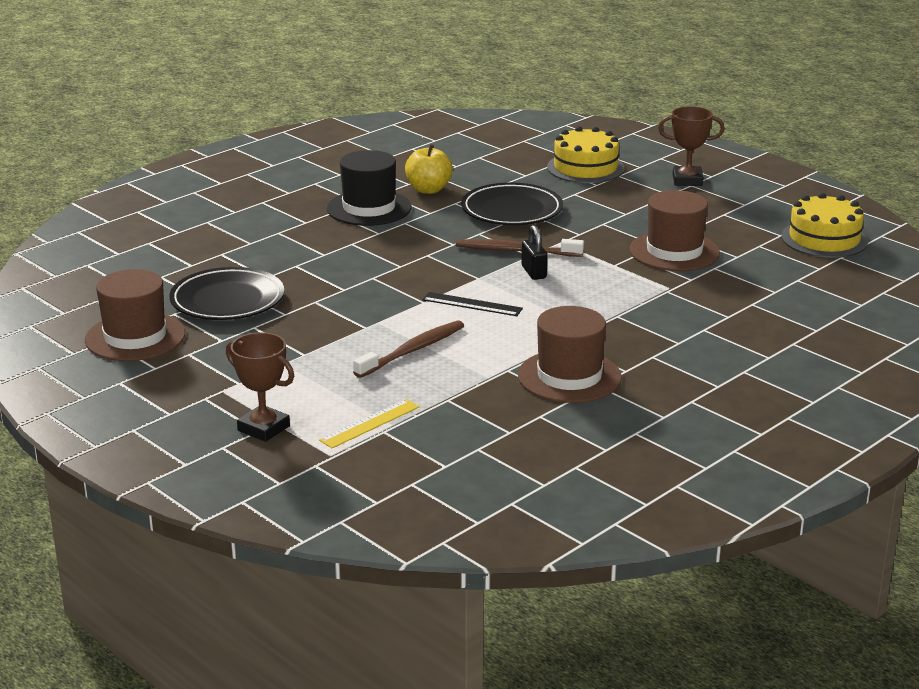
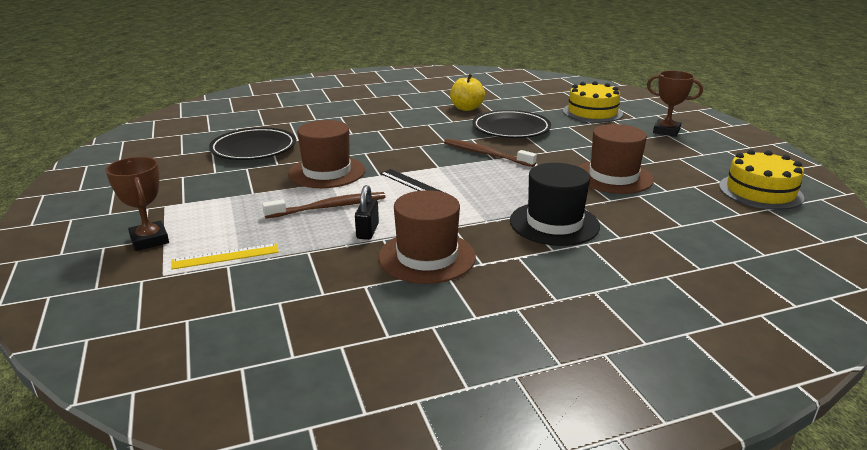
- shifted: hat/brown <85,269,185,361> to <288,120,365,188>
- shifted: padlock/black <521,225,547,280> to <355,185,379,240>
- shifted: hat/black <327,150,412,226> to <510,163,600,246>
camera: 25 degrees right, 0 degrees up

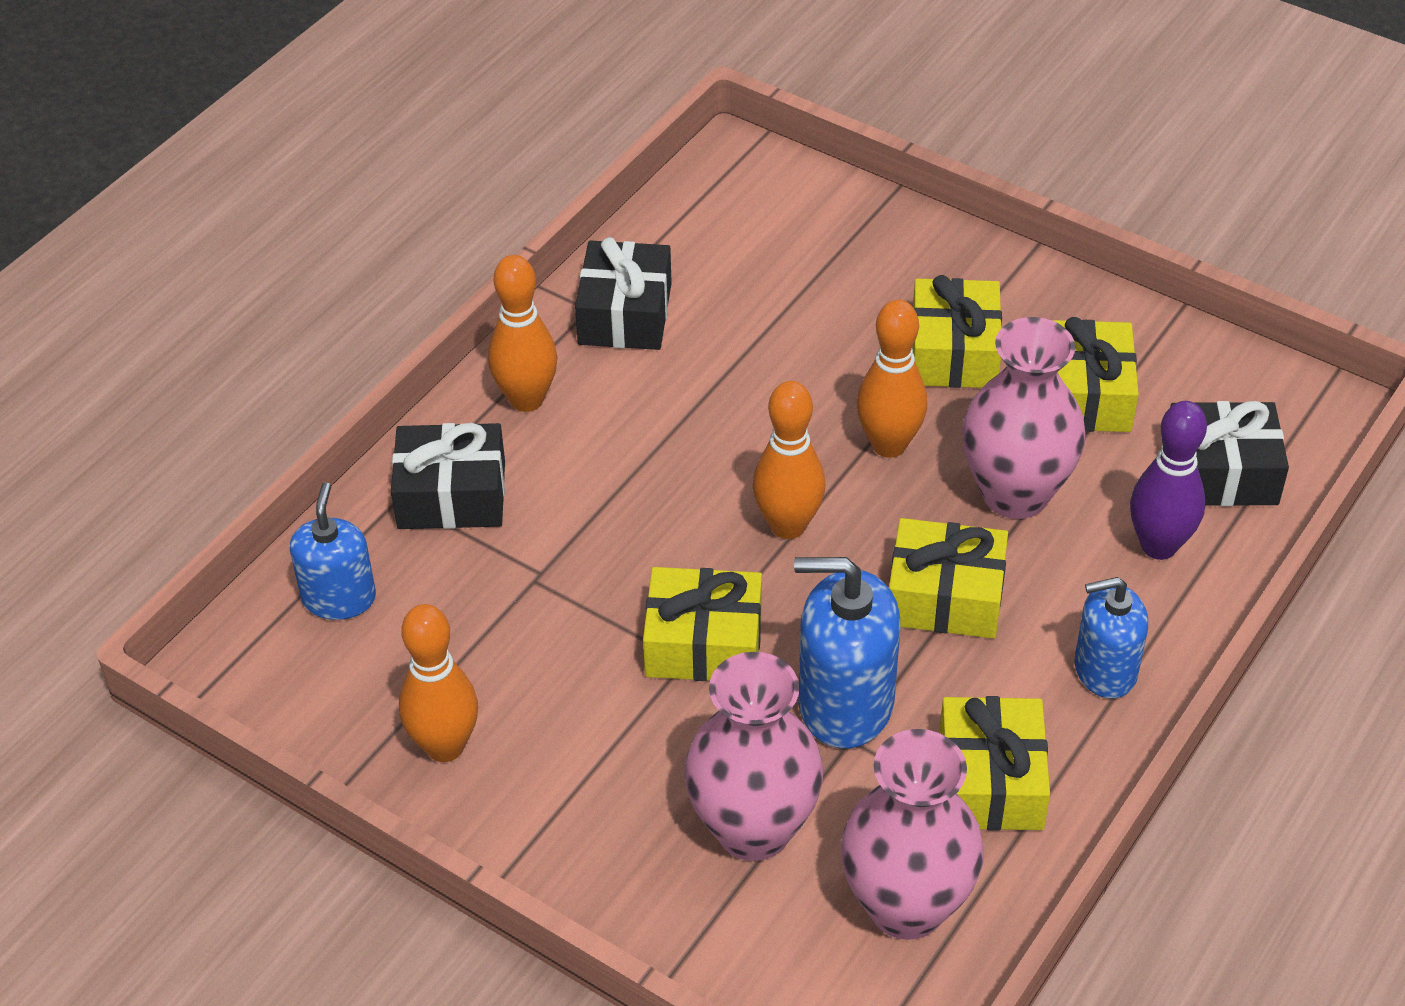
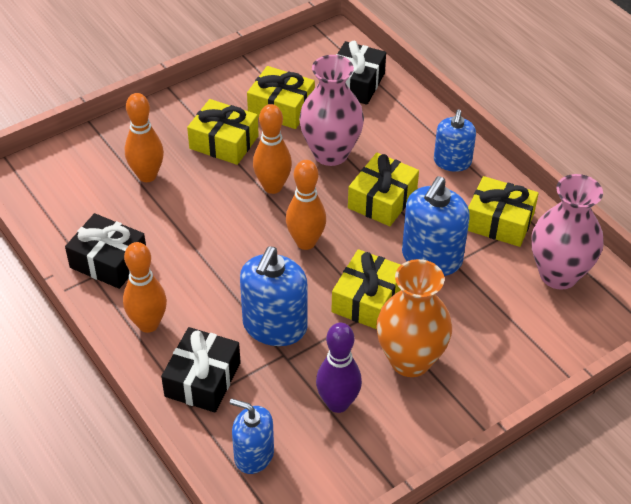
- shifted: bowling pin/orange <399,604,478,762> to <125,93,164,182>
- new: soap dispenser/blue <240,247,307,346>
- shifted: bowling pin/purple <1130,401,1207,560> to <316,323,362,413>
- new: vase/orange <376,259,452,377>
- gone: vase/pink <684,652,824,861>
camera: 70 degrees left, 0 degrees up

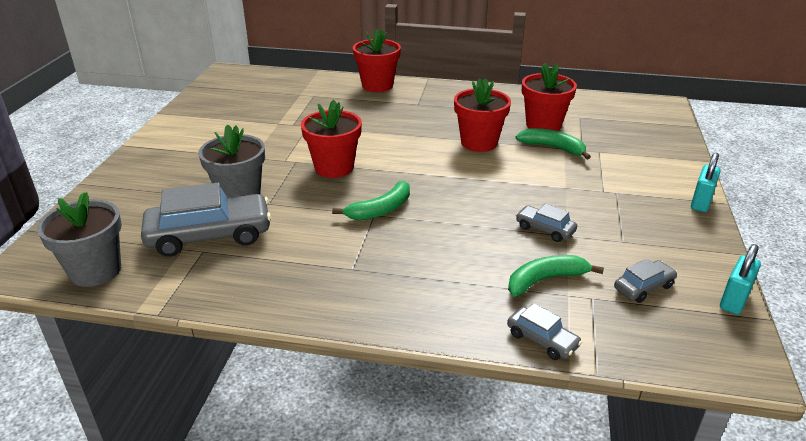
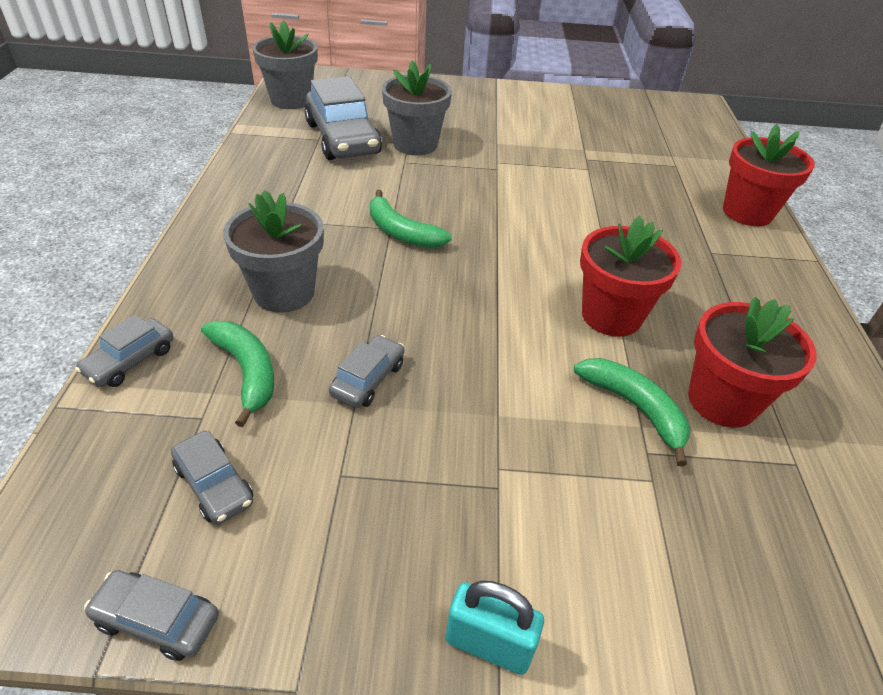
- swapped: padlock/turquoise <720,244,761,315> to car/grey <84,570,219,661>
- new: flower pot/grey <223,190,324,313>
- rotated: banana/green <515,128,591,160> = <574,358,690,467> 60 degrees counterclockwise
- gone: flower pot/red <301,100,362,178>
camera: 80 degrees right, 10 degrees up

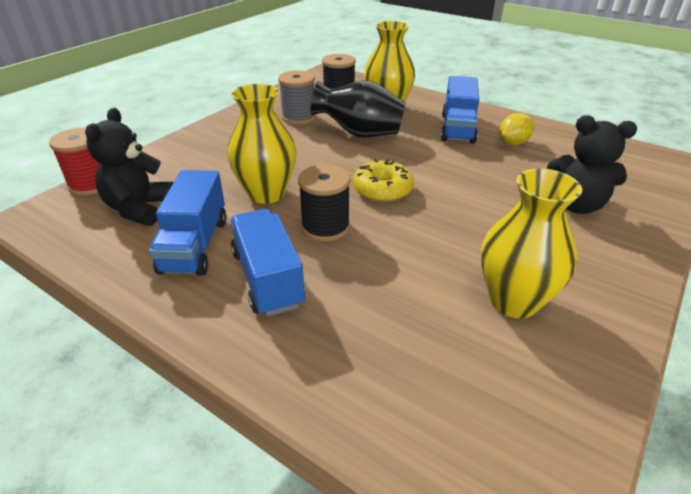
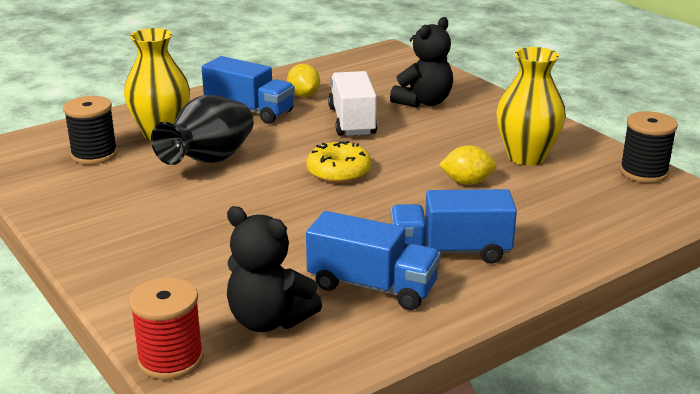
- new: truck/white <328,71,378,136>
- new: lemon/yellow <439,145,496,185>
- shifted: spool/black <298,165,350,242> to <620,111,678,183>
- gone: vase/yellow <227,84,296,204>
- gone: spool/grey <278,70,316,125>
camera: 70 degrees left, 10 degrees down

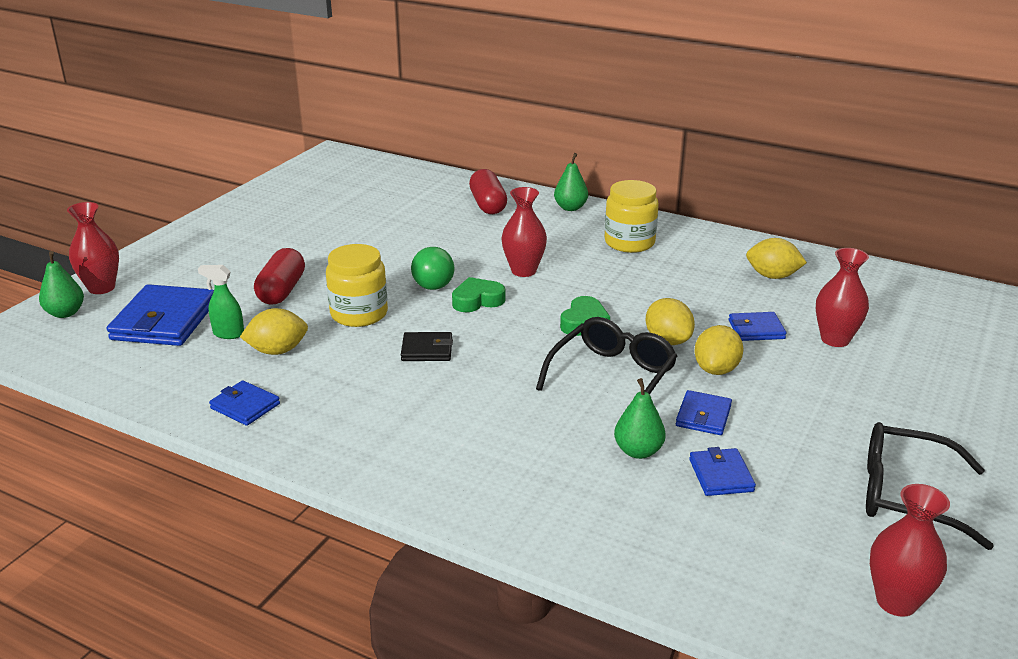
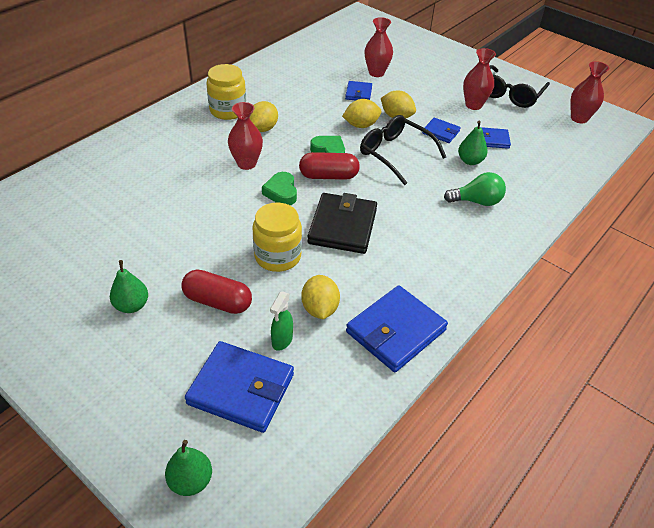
- shifted: pear/green <554,153,588,211> to <110,260,148,313>
- shifted: lemon/yellow <746,238,807,279> to <250,101,278,132>
- shifted: capsule/red <469,169,507,214> to <299,152,360,180>
- scaled: wallet/black <401,332,453,361> = <307,193,377,254> x1.88
- scaled: wallet/blue <209,380,280,426> = <346,285,448,372> x1.88
- shifted: light bulb/green <411,247,454,290> to <444,172,506,206>
- shifted: vase/red <67,202,119,294> to <463,48,496,110>
camera: 80 degrees left, 15 degrees up

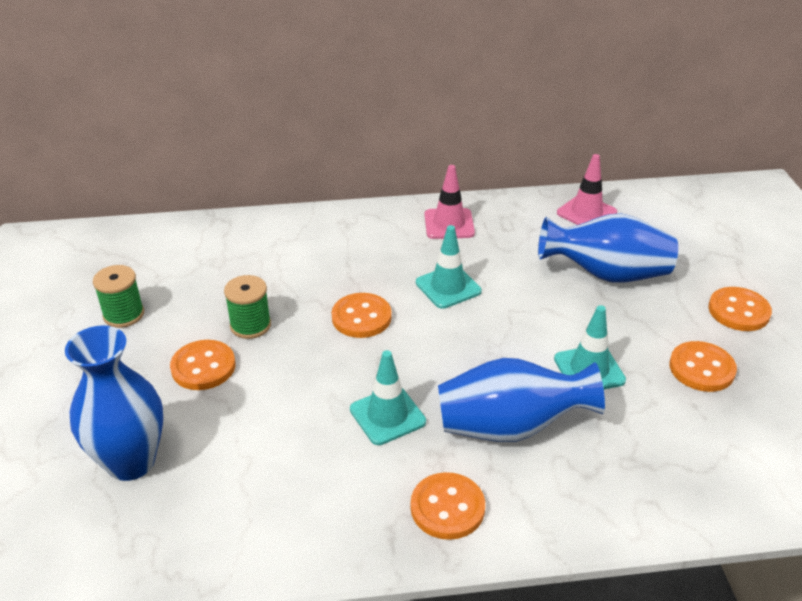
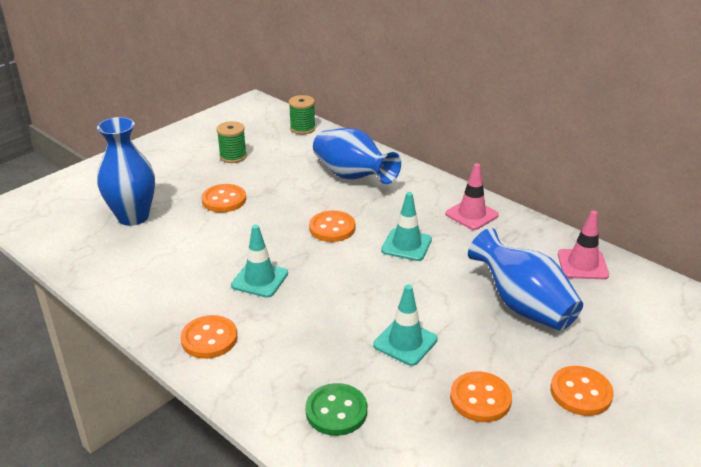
- shifted: spool/green <224,275,271,339> to <289,95,316,134>
- new: button/green <305,383,367,436>
- shifted: vase/blue <438,358,605,442> to <313,128,401,184>
camera: 50 degrees right, 5 degrees down

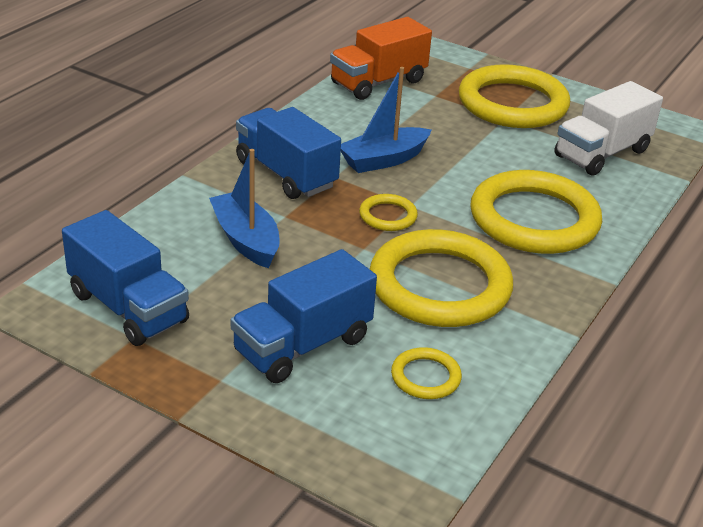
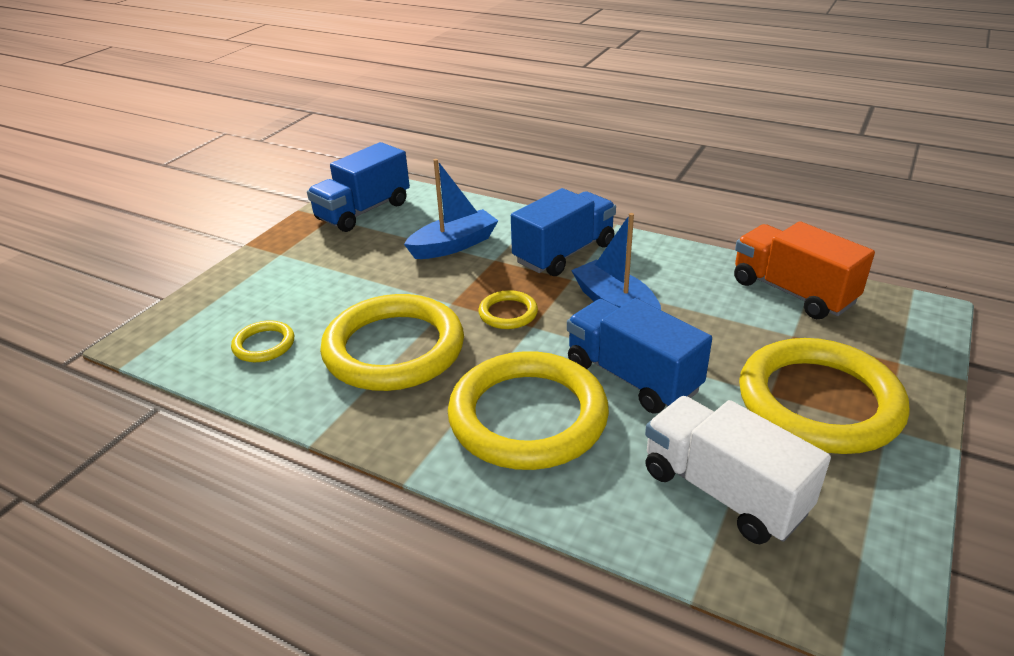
- shifted: truck/blue <231,249,377,383> to <567,298,712,413>
camera: 90 degrees right, 0 degrees up

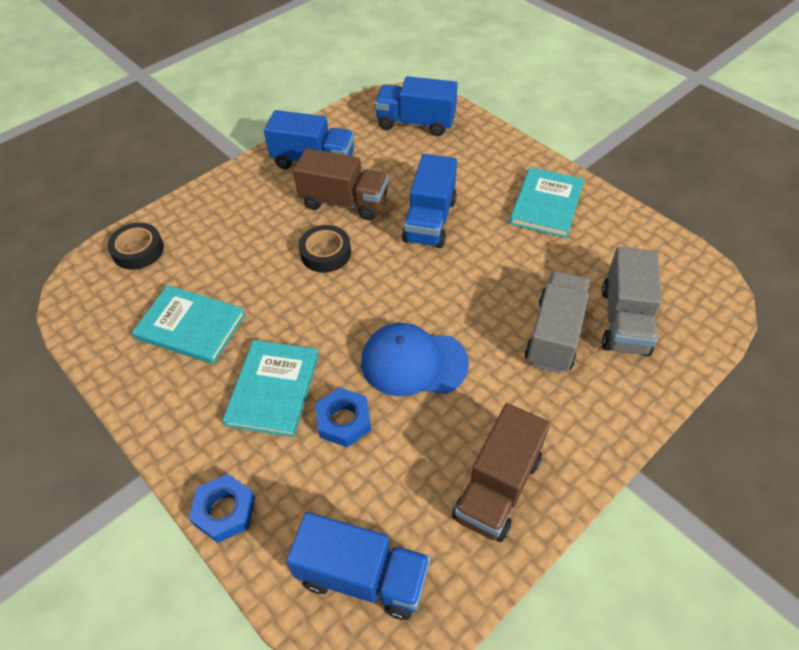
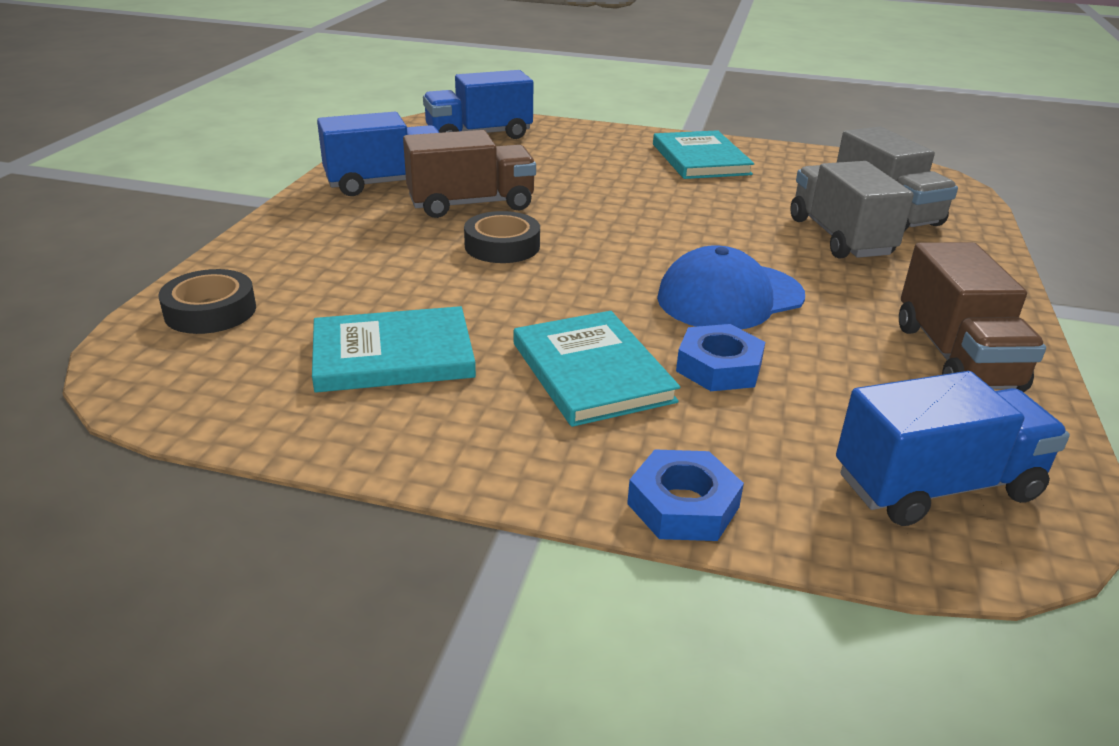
- gone: truck/blue <402,154,457,248>
camera: 35 degrees left, 20 degrees down

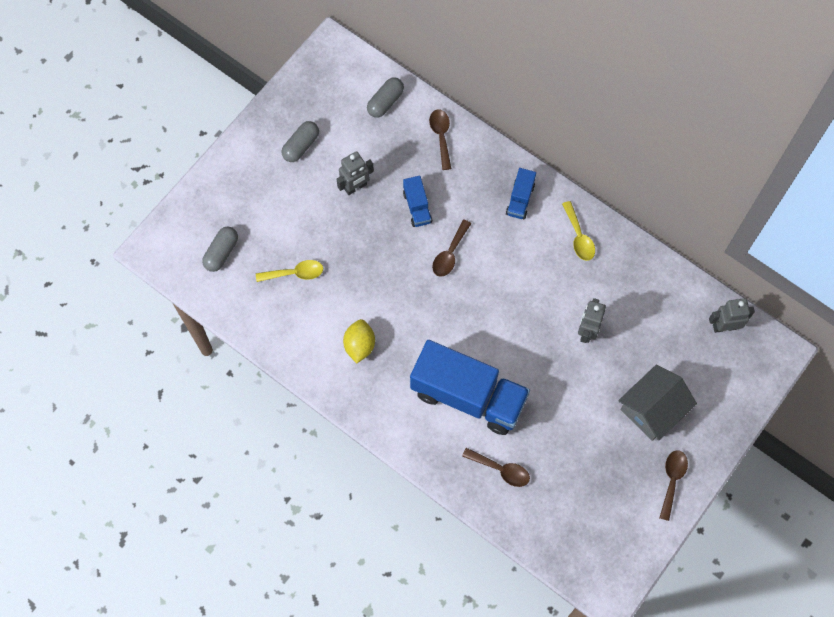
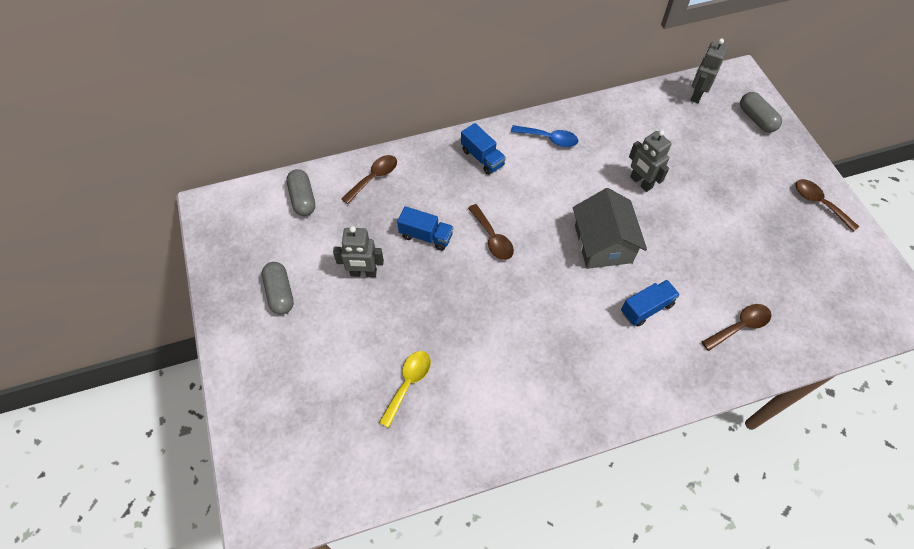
- rotated: robot/grey <337,151,374,195> = <333,226,384,277> 90 degrees clockwise
- rotated: spoon/brown <429,109,451,170> = <341,155,397,204> 105 degrees clockwise
- repainted: spoon/yellow <562,201,595,261> to spoon/blue <511,125,578,147>
- shifted: house/grey <618,365,697,441> to <573,188,647,269>
- scaled: truck/blue <410,340,530,435> = <621,280,680,326> x0.44
- shifted: capsule/grey <202,227,238,272> to <740,92,782,133>
- gone: lemon/yellow <343,319,375,363>
camera: 55 degrees left, 10 degrees down

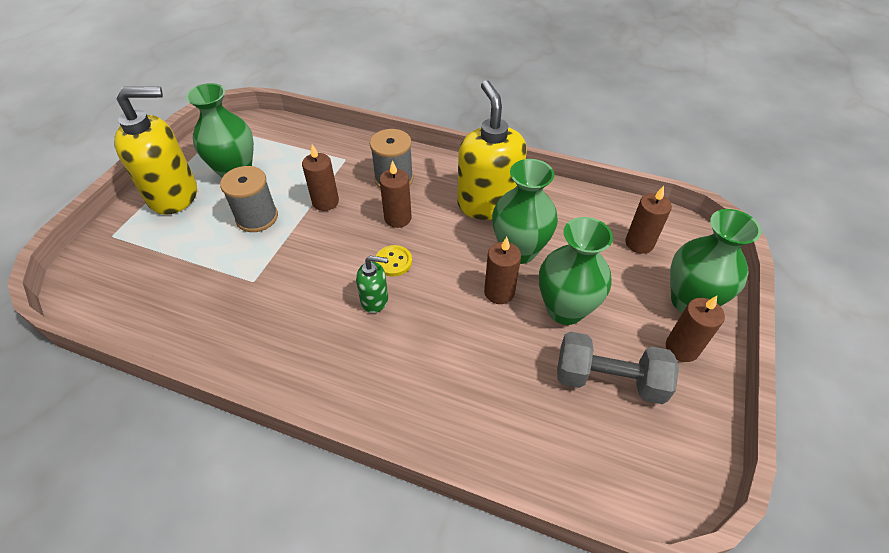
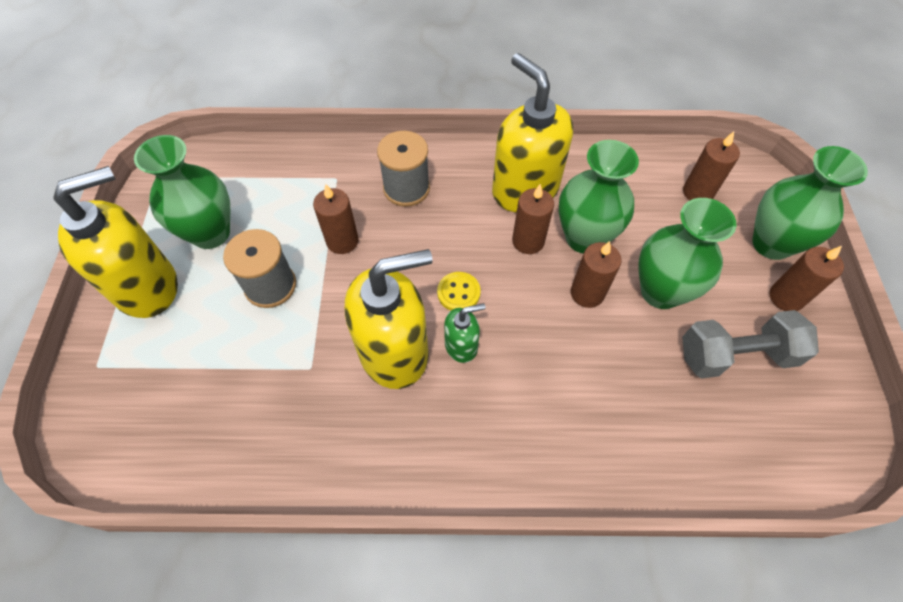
- new: soap dispenser/yellow <345,249,433,389>
- shifted: candle/brown <379,160,412,228> to <512,184,554,254>
camera: 20 degrees left, 10 degrees up

